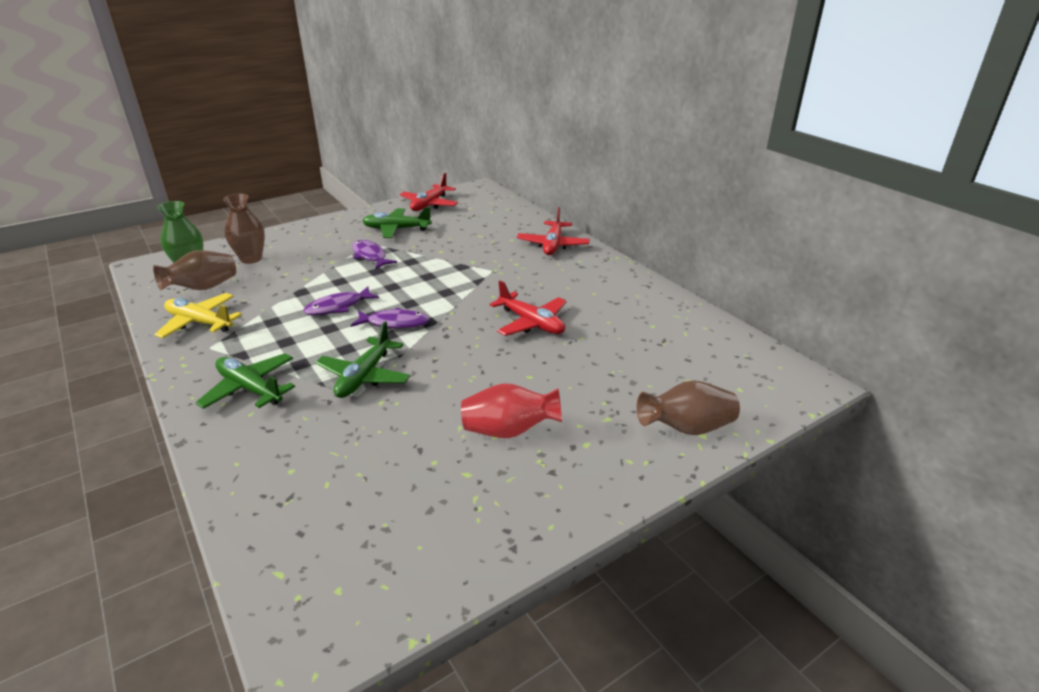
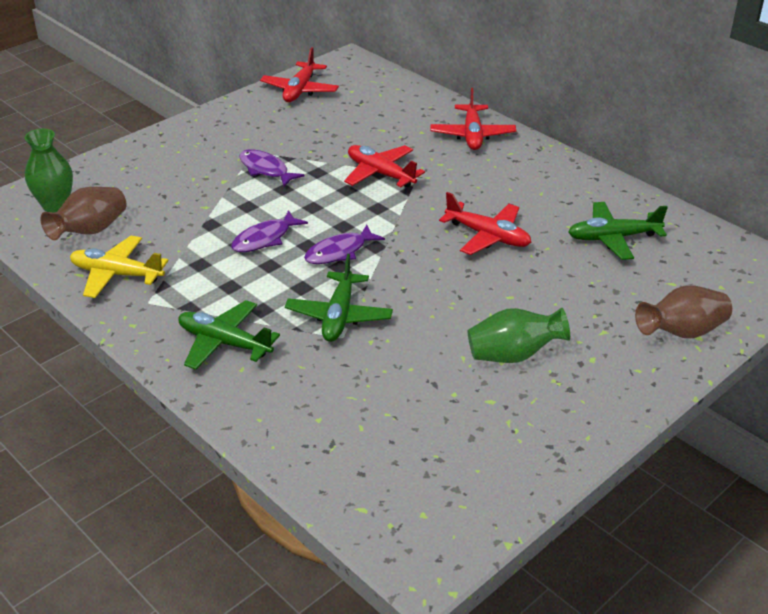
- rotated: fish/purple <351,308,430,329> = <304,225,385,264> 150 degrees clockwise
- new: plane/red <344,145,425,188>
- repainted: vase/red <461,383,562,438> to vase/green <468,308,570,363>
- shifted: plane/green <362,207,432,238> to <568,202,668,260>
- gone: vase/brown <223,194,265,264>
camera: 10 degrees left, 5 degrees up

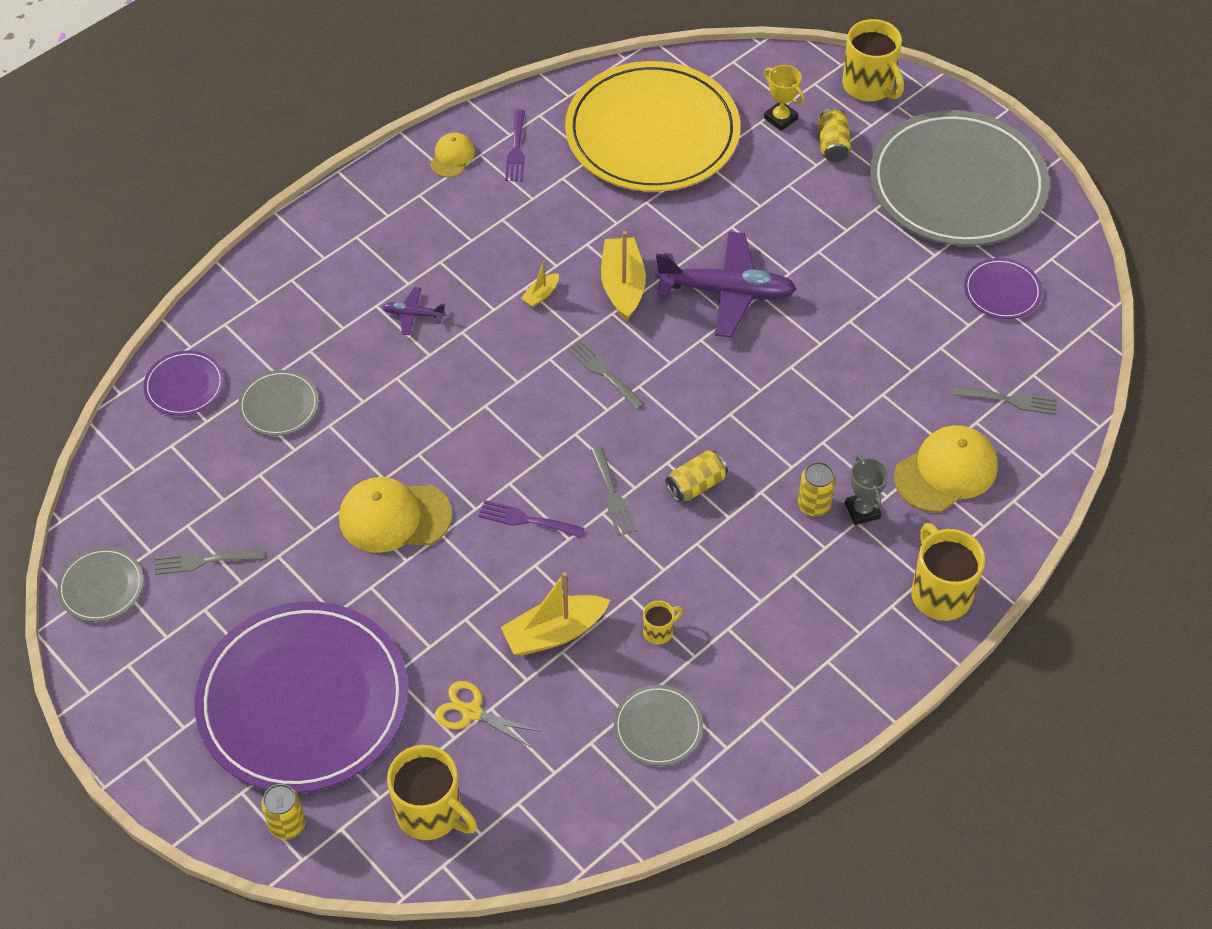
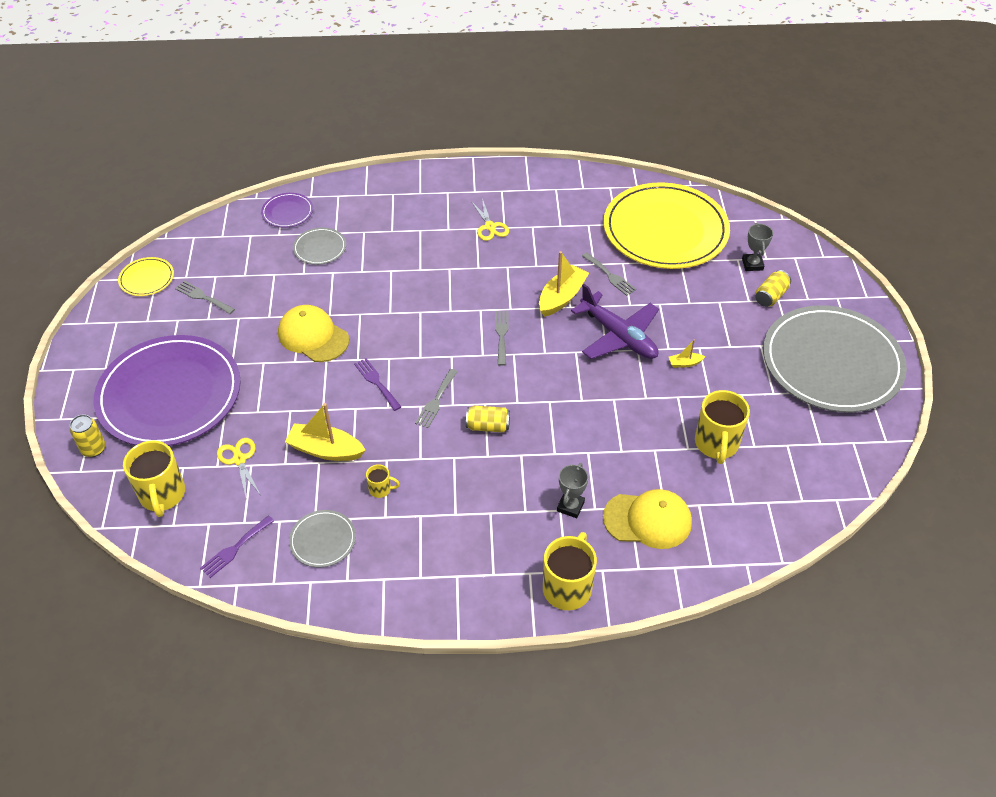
- repainted: plate/grey <57,547,144,622> to plate/yellow <118,257,174,296>
- shifted: fork/purple <505,109,525,181> to <200,516,274,578>
- new: scissors/yellow <471,199,509,241>
- shifted: fork/grey <954,386,1057,415> to <582,252,636,296>
- shifted: boat/yellow <521,262,559,307> to <669,339,705,368>
- shifted: mug/yellow <842,19,904,101> to <695,390,750,464>
- repainted: trophy/yellow <764,65,805,131> to trophy/grey <742,223,773,271>
- gone: plane/purple <382,287,446,335>
- gone: cap/yellow <430,133,475,178>
- gone: can/yellow <798,462,836,517>
- gone: plate/purple <964,258,1042,319>
camera: 40 degrees right, 5 degrees down

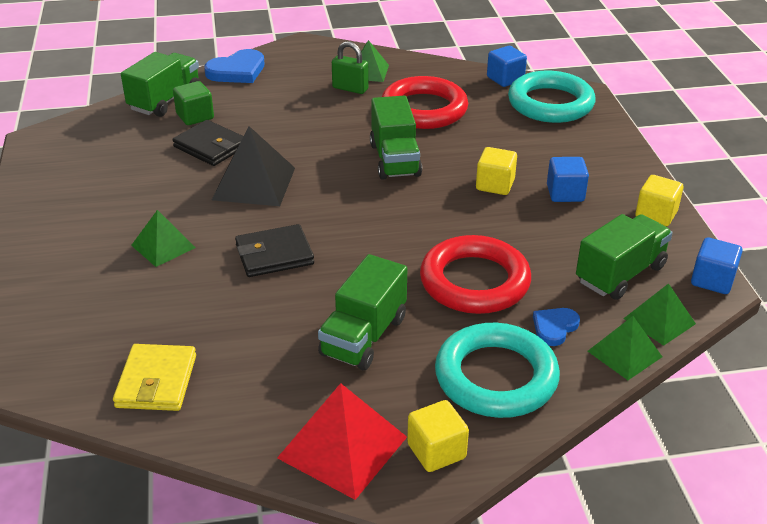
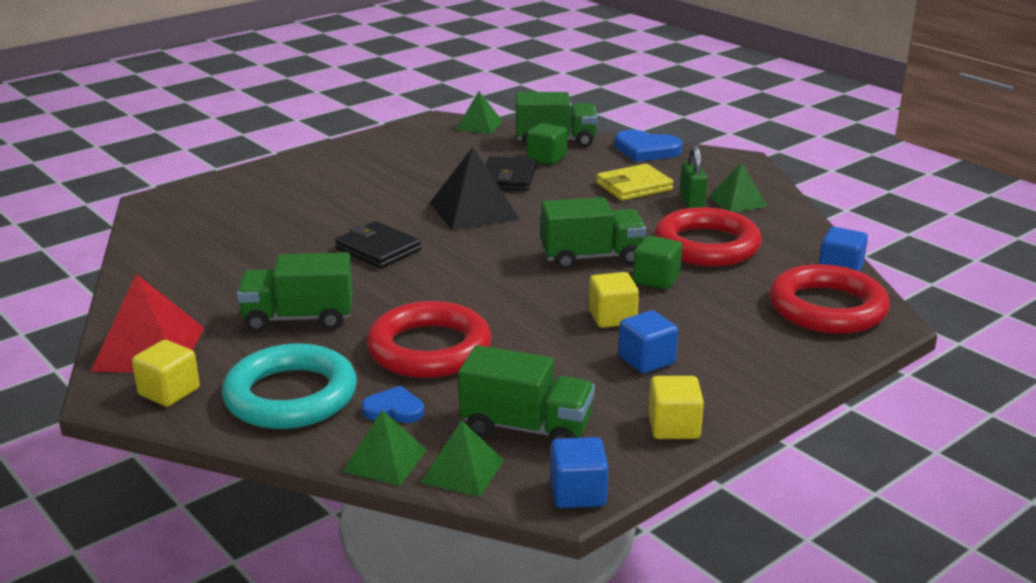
- shifted: pyramid/green <131,210,196,267> to <456,91,503,134>
- rotated: truck/green <370,96,422,180> = <541,197,646,269> 150 degrees counterclockwise
- shifted: wallet/yellow <113,344,196,411> to <596,164,673,201>
- new: cube/green <633,235,682,290>
- repainted: ring/turquoise <508,71,596,123> to ring/red <769,264,890,334>
camera: 60 degrees right, 10 degrees down

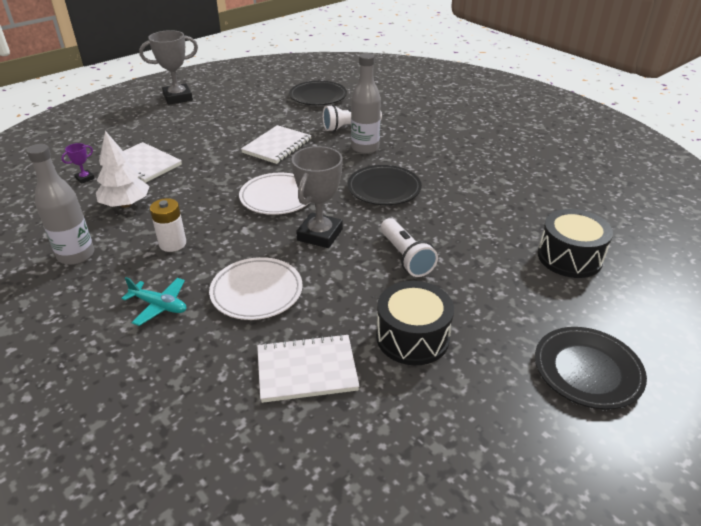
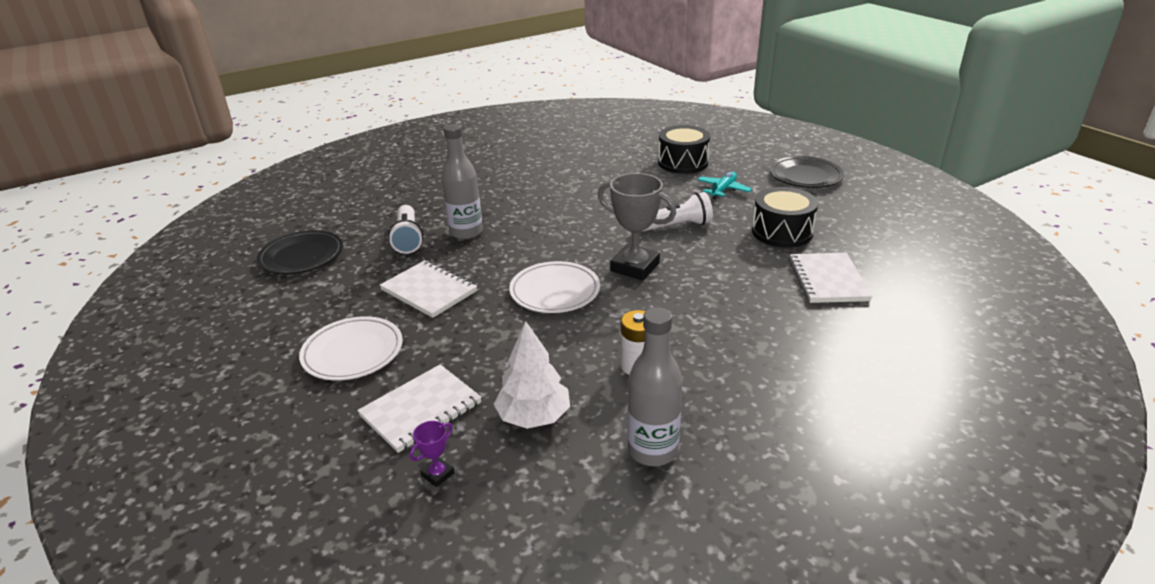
- shifted: plate/white <209,257,303,320> to <299,316,403,380>
- rotated: trophy/purple <61,143,95,184> = <410,421,454,487> 75 degrees clockwise
- shifted: plane/turquoise <121,277,186,326> to <697,172,752,199>
- gone: trophy/grey <139,30,198,105>
- gone: plate/black <347,165,422,205>
camera: 80 degrees left, 5 degrees down

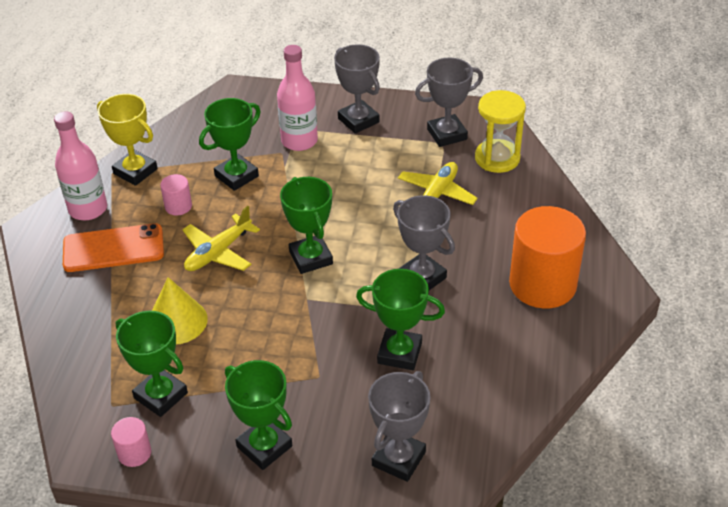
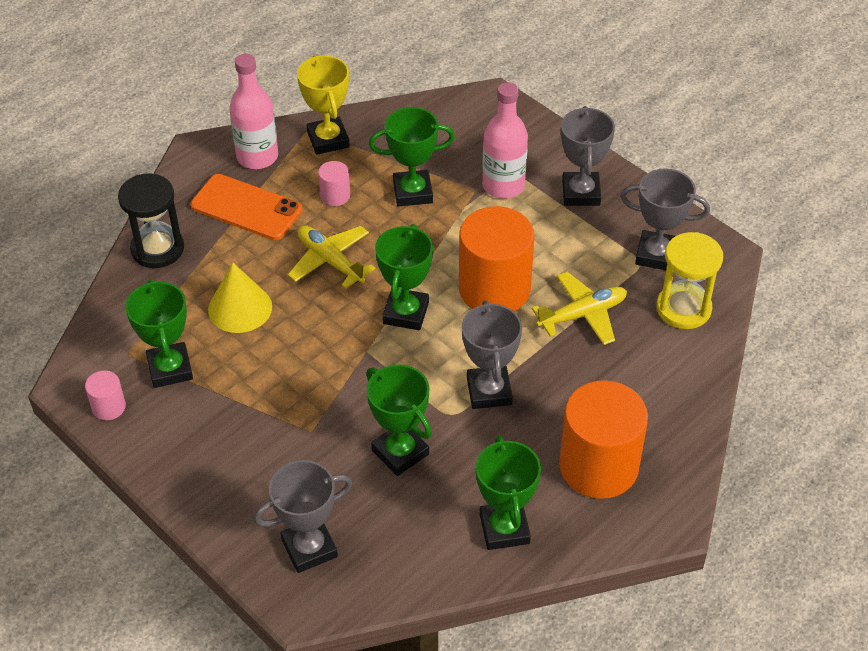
- new: hourglass/black <118,173,184,268>
- rotated: plane/yellow <182,206,260,271> = <288,225,375,289> 60 degrees clockwise
- new: cylinder/orange <459,206,535,311>
- shifted: trophy/green <225,360,292,470> to <476,435,541,550>
camera: 35 degrees right, 5 degrees up

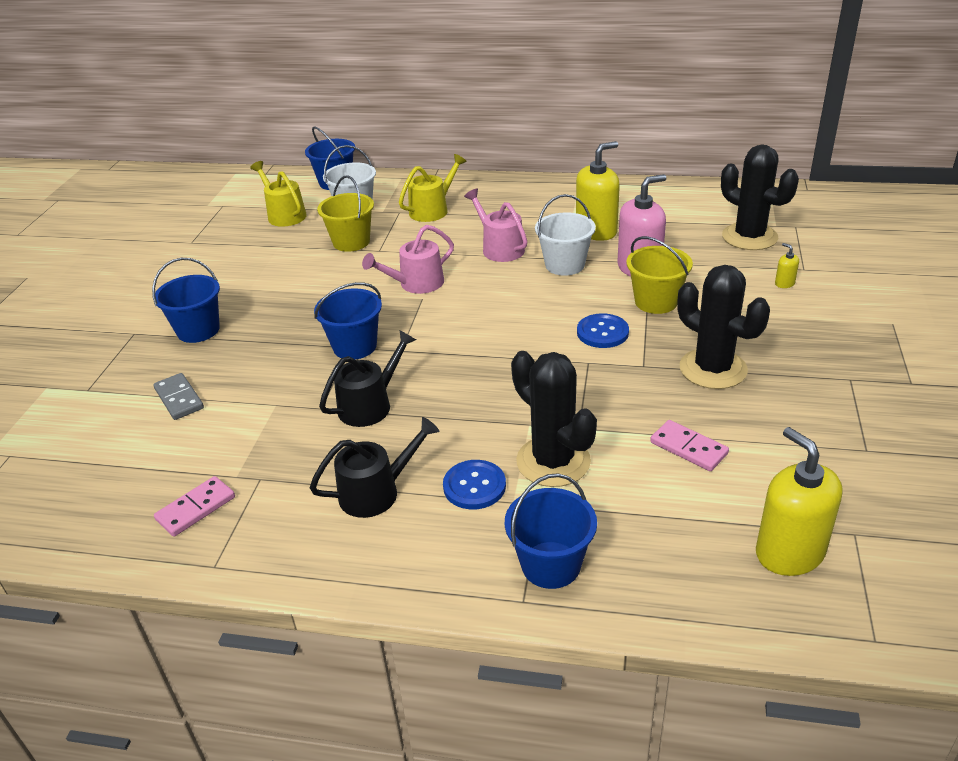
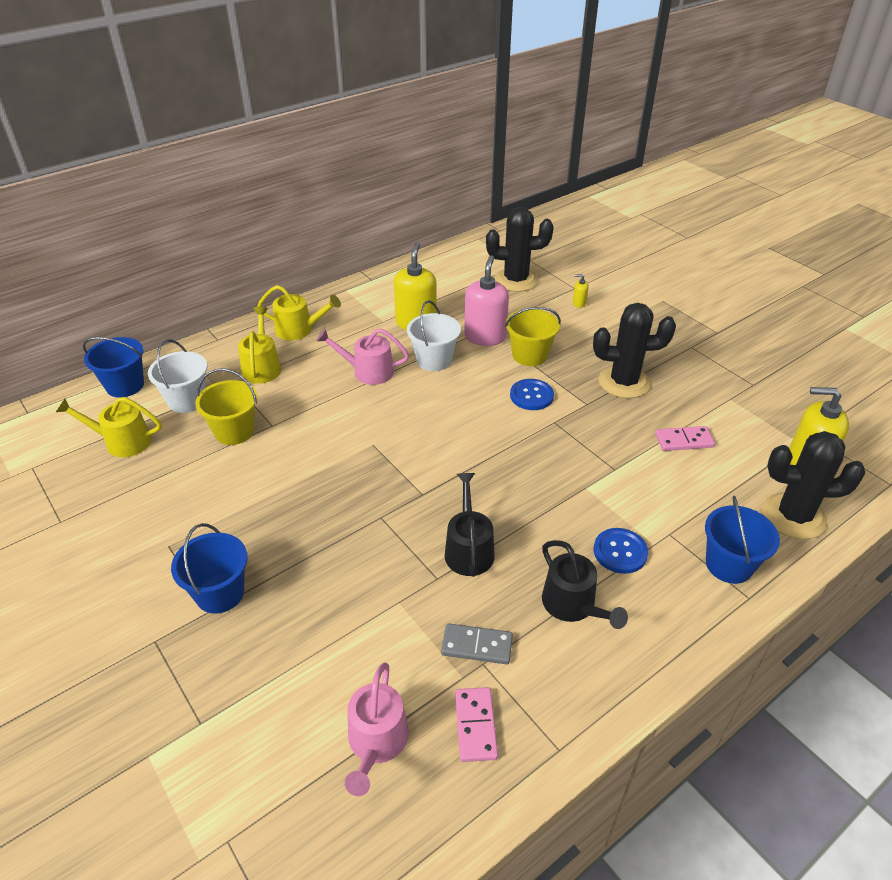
- new: watering can/yellow <257,285,341,340>
- shifted: watering can/pink <362,225,454,294> to <345,662,409,796>
- shifted: domino/grey <153,373,204,420> to <441,623,513,664>
- rotated: watering can/black <310,417,439,518> = <542,540,628,629> 135 degrees clockwise
- shifted: cactus/black <511,351,597,487> to <762,431,865,539>
- gone: bucket/blue <314,282,382,360>
camera: 50 degrees left, 5 degrees up

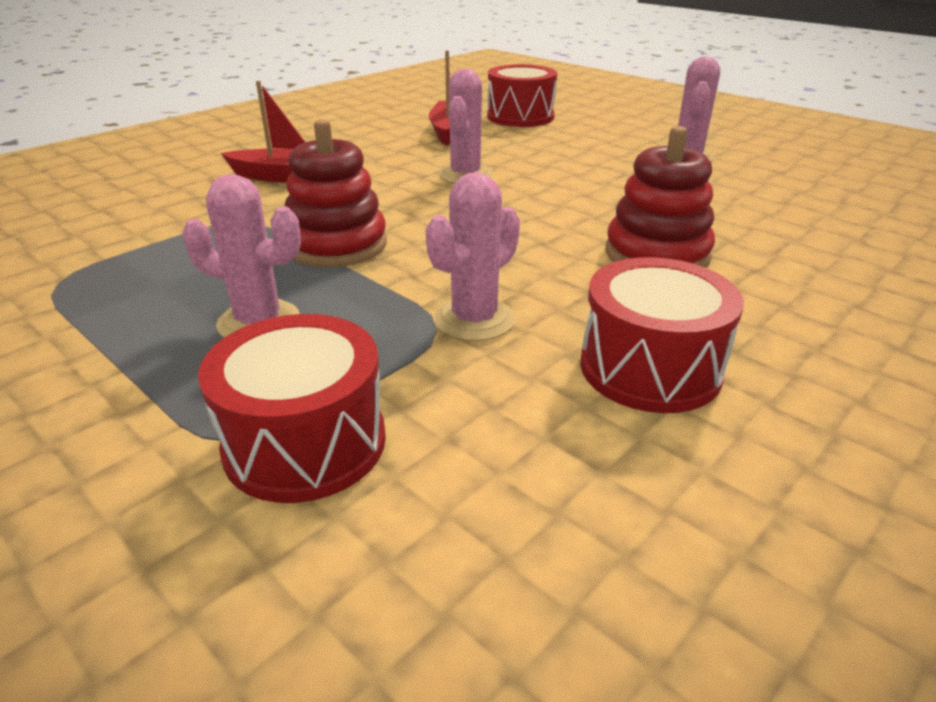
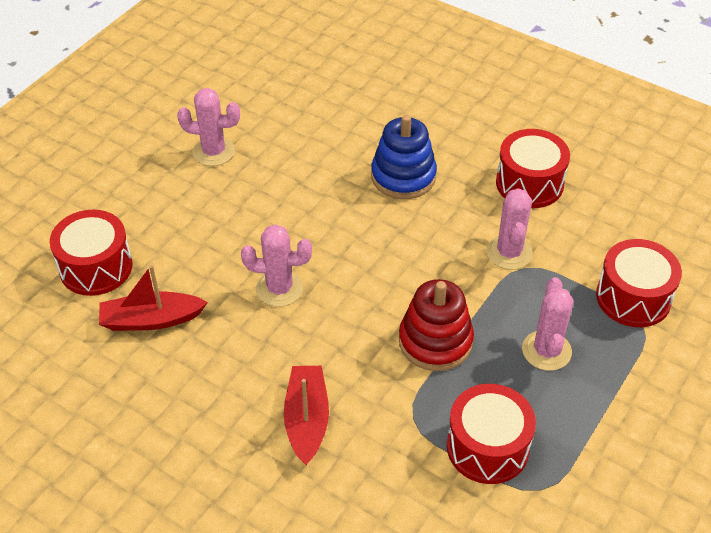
- repainted: stacking toy/red <606,126,715,268> to stacking toy/blue <371,115,437,199>
- new: drum/red <447,384,536,484>
- rotated: cactus/pink <425,172,520,341> = <486,188,533,270> 60 degrees clockwise
camera: 100 degrees left, 15 degrees up

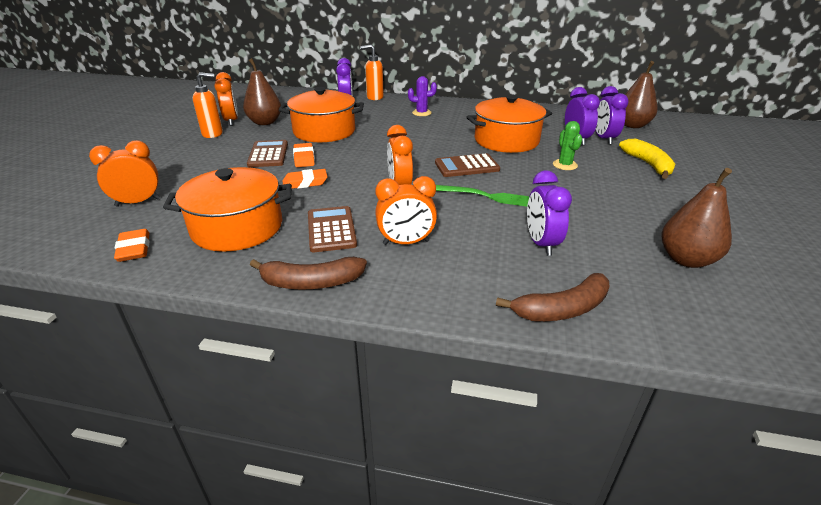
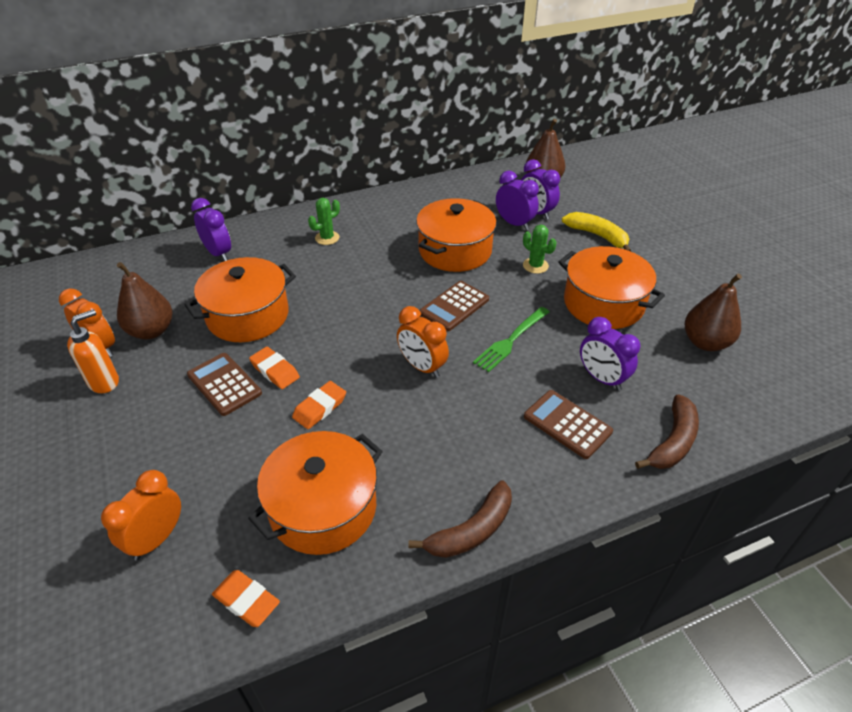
- repainted: cactus/purple <408,76,437,116> to cactus/green <308,198,340,245>
- rotated: fork/green <436,185,529,207> = <473,307,549,372> 150 degrees clockwise
- shifted: calculator/brown <308,206,357,252> to <524,390,613,459>
- new: pot/orange <558,246,665,329>
- gone: soap dispenser/orange <360,44,384,100>
- gone: clock/orange <375,176,437,245>
camera: 35 degrees left, 10 degrees up

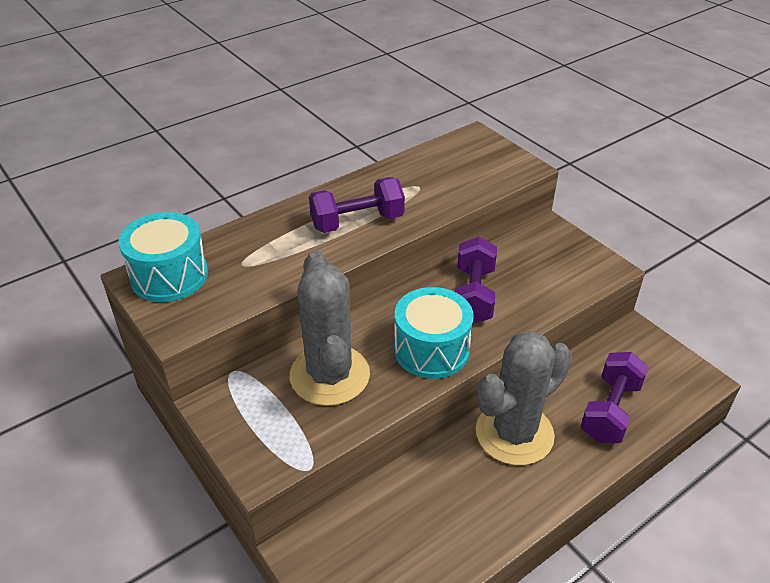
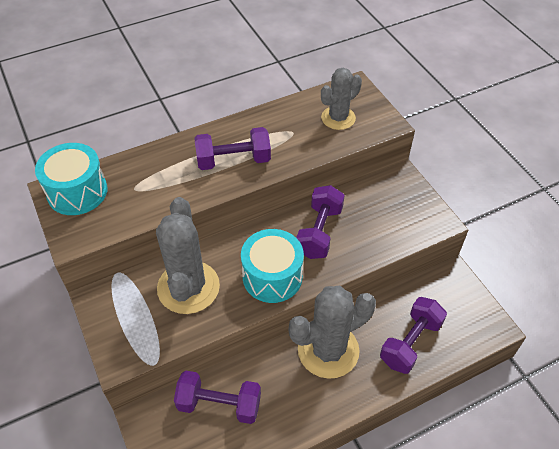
- new: dumbbell/purple <174,371,261,424>
- new: cactus/grey <321,68,362,130>
camera: 10 degrees right, 10 degrees up

